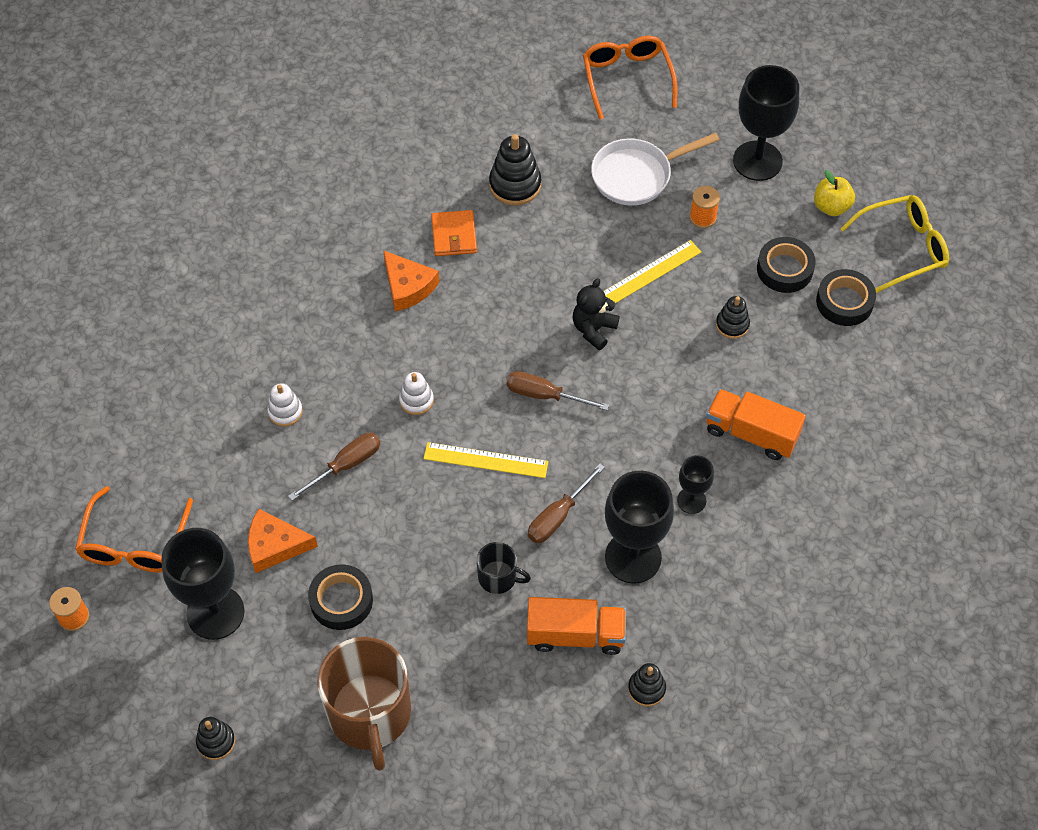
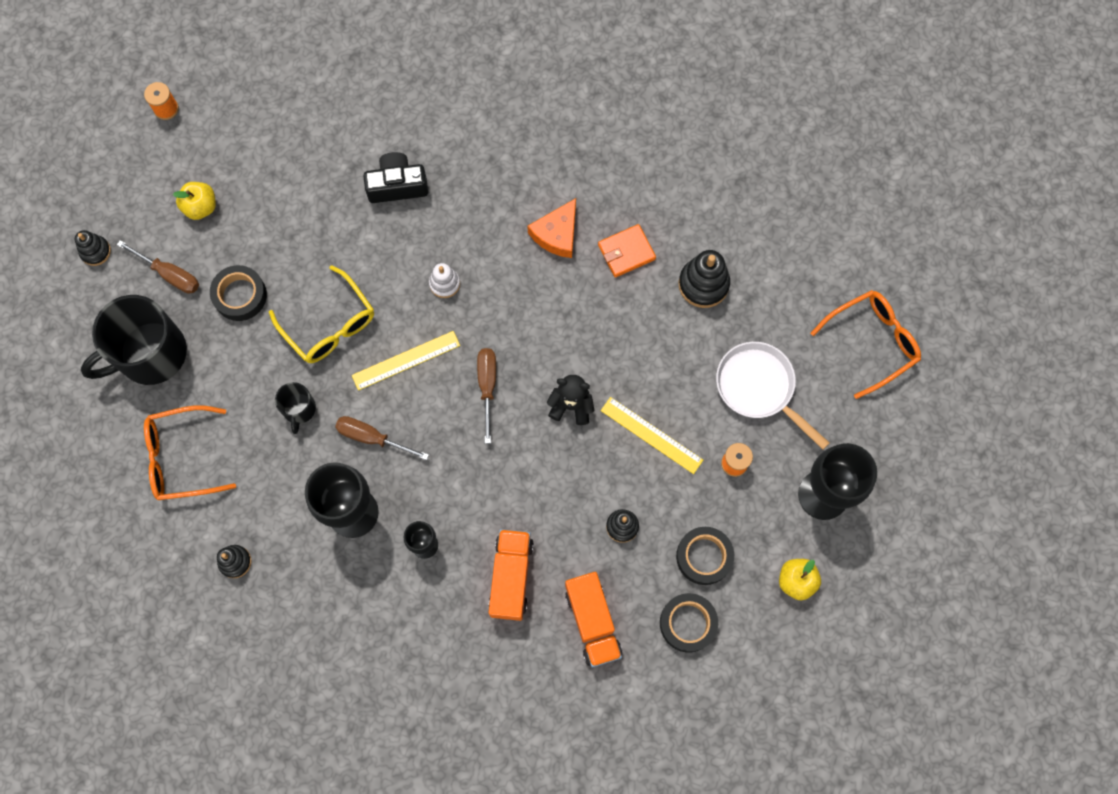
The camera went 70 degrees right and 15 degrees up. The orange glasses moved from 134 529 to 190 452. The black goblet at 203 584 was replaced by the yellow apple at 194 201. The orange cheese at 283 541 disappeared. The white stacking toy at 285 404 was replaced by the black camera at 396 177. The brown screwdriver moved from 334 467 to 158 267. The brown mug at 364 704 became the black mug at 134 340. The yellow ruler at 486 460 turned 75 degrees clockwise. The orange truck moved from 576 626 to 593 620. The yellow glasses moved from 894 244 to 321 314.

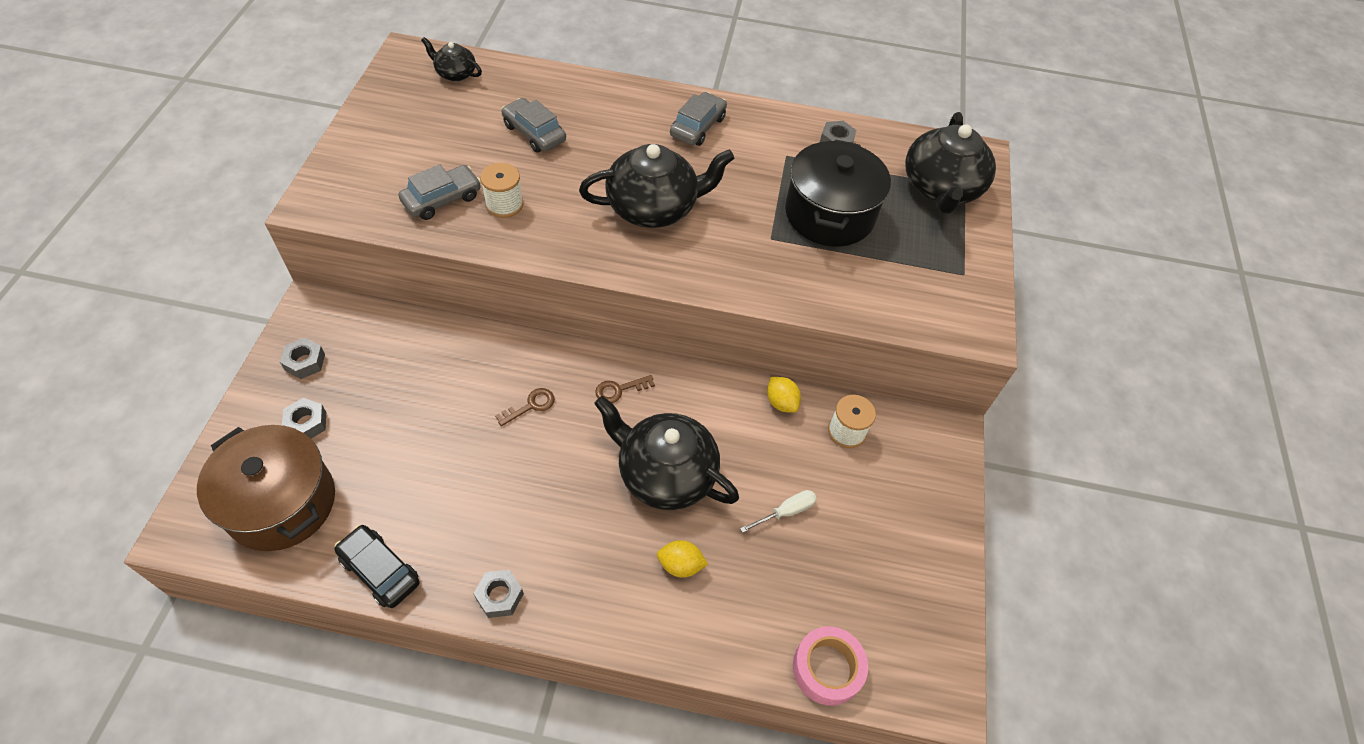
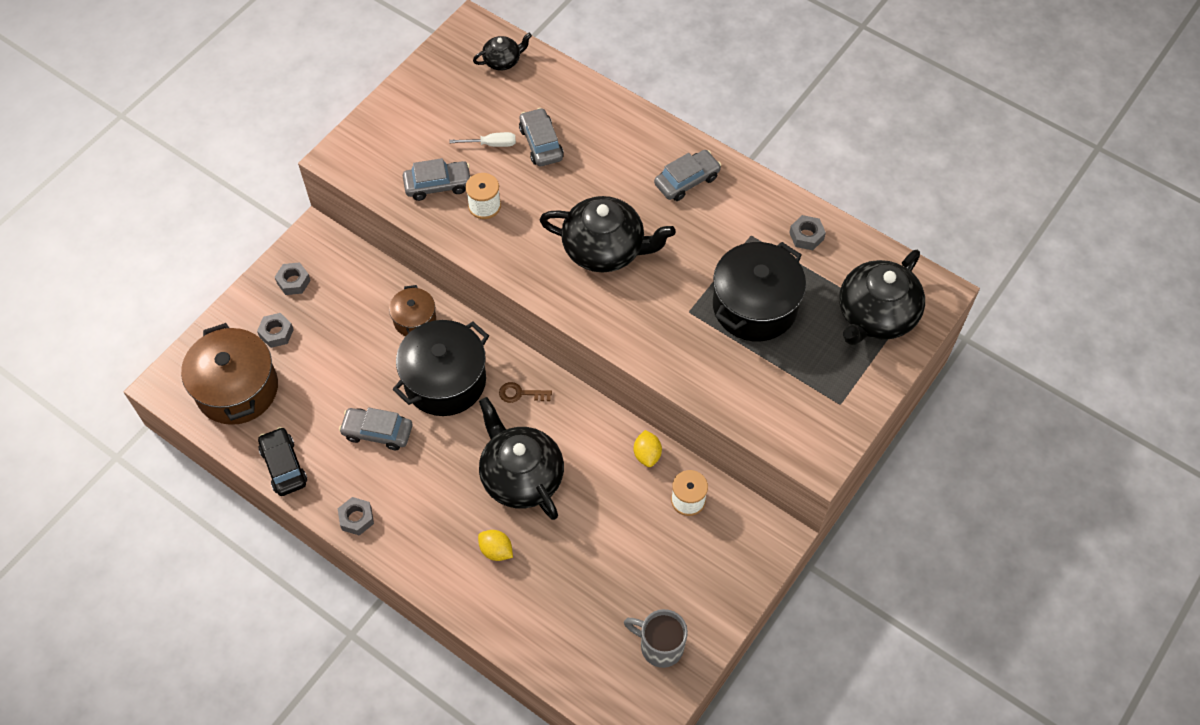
The camera went 30 degrees right and 5 degrees up. The black teapot at 451 59 turned 105 degrees clockwise. The brown key at 525 407 was replaced by the black pot at 440 368. The white screwdriver moved from 778 511 to 483 139. The pink tape at 830 666 disappeared. The grey car at 376 428 appeared. The brown pot at 412 310 appeared. The grey mug at 656 638 appeared.

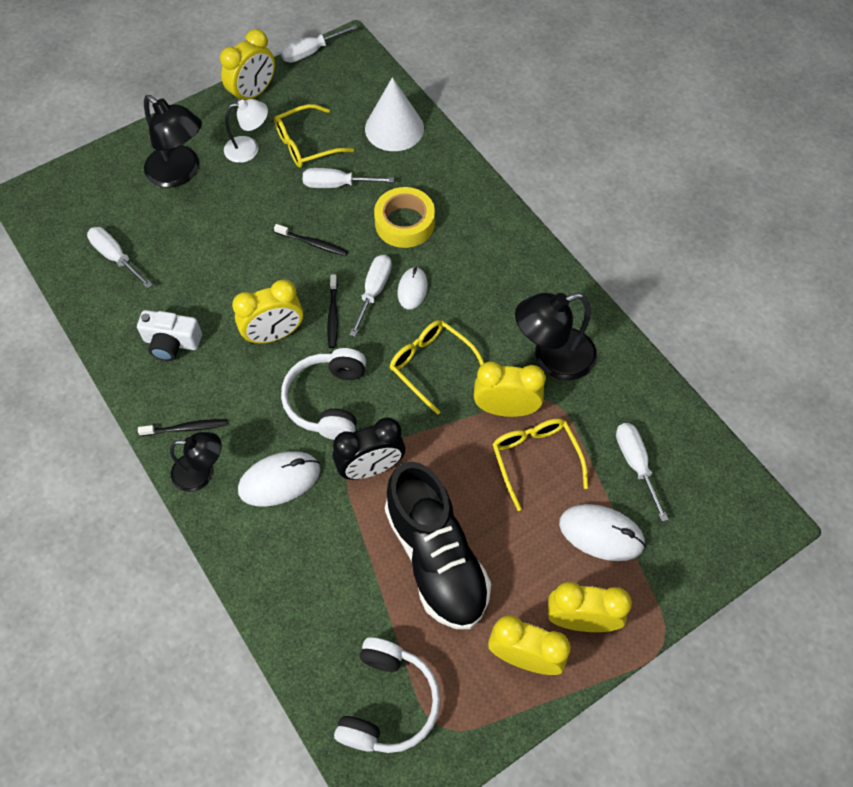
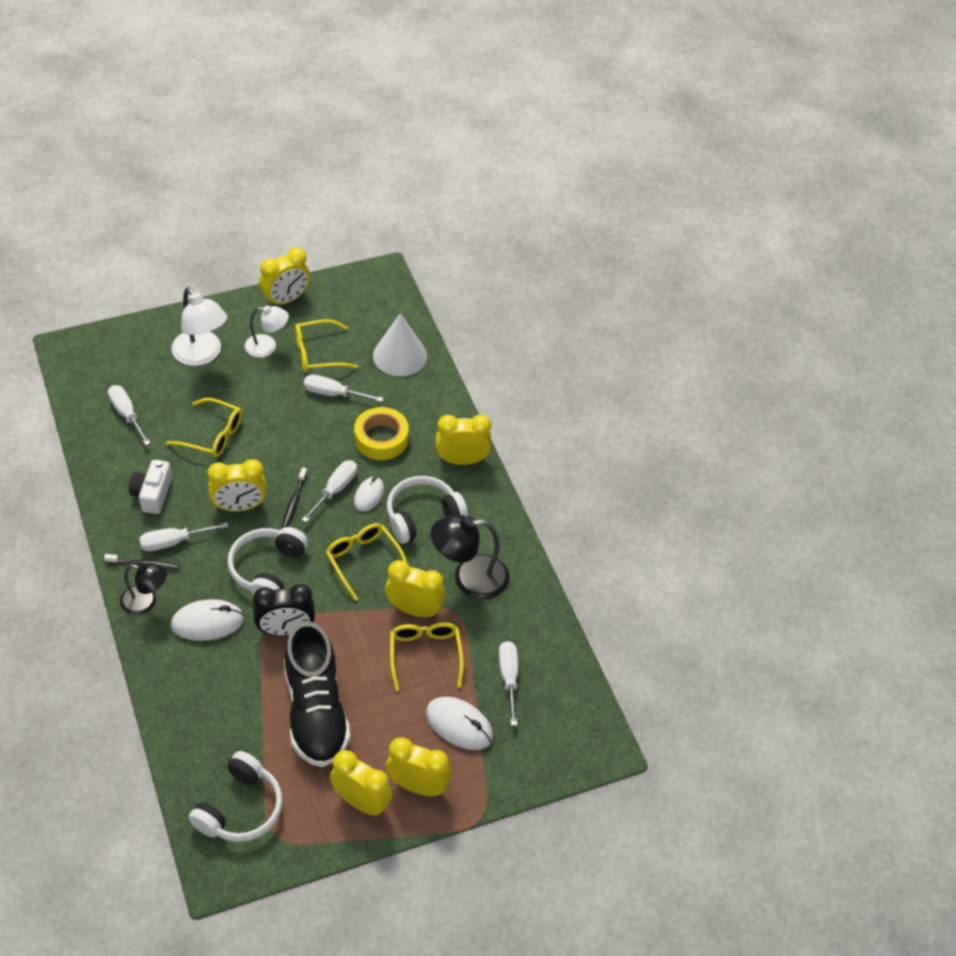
The camera went 10 degrees right and 10 degrees down. The white camera at 169 335 turned 75 degrees clockwise. The black lamp at 173 141 became the white lamp at 199 326. The black toothbrush at 311 240 disappeared. The white screwdriver moved from 319 44 to 183 536. The yellow glasses at 204 427 appeared. The white headphones at 427 510 appeared. The yellow clock at 463 440 appeared.

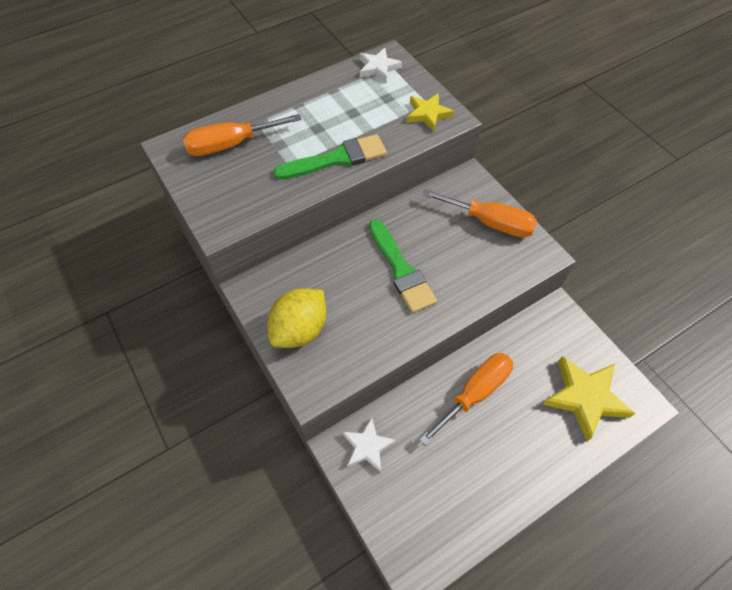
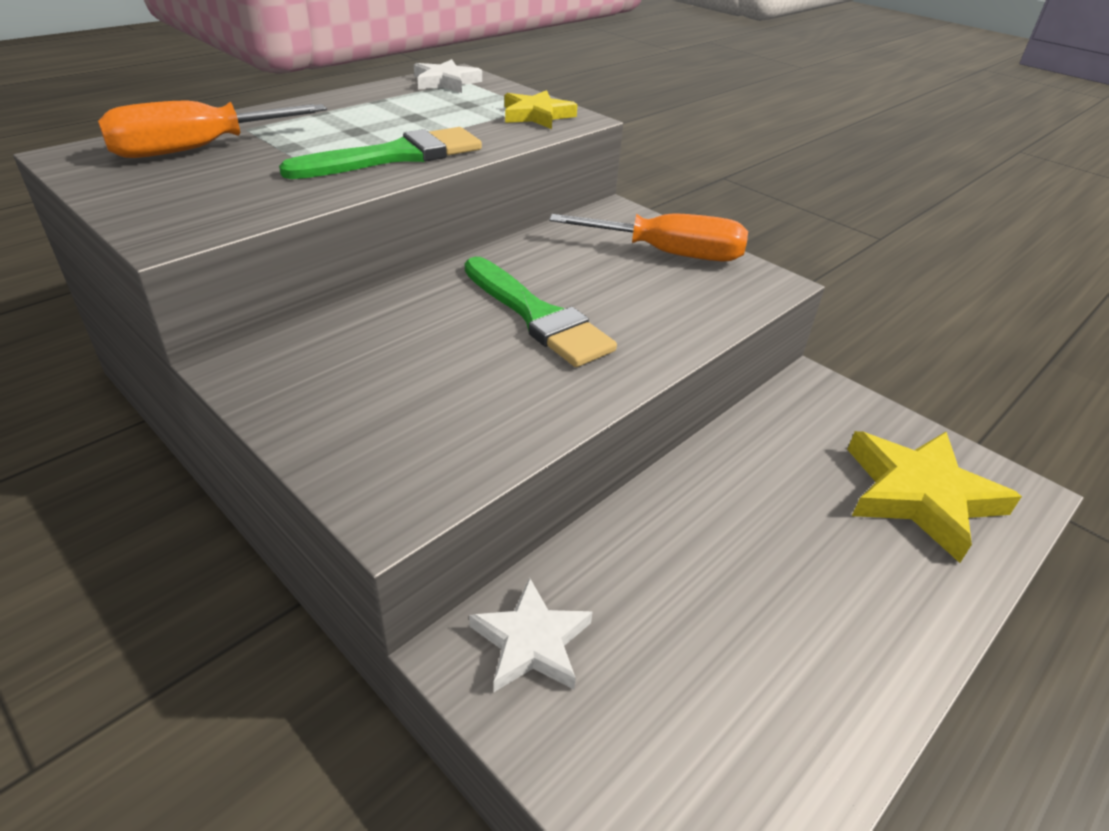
The camera went 15 degrees left and 20 degrees down. The yellow lemon at 297 318 disappeared. The orange screwdriver at 466 399 disappeared.

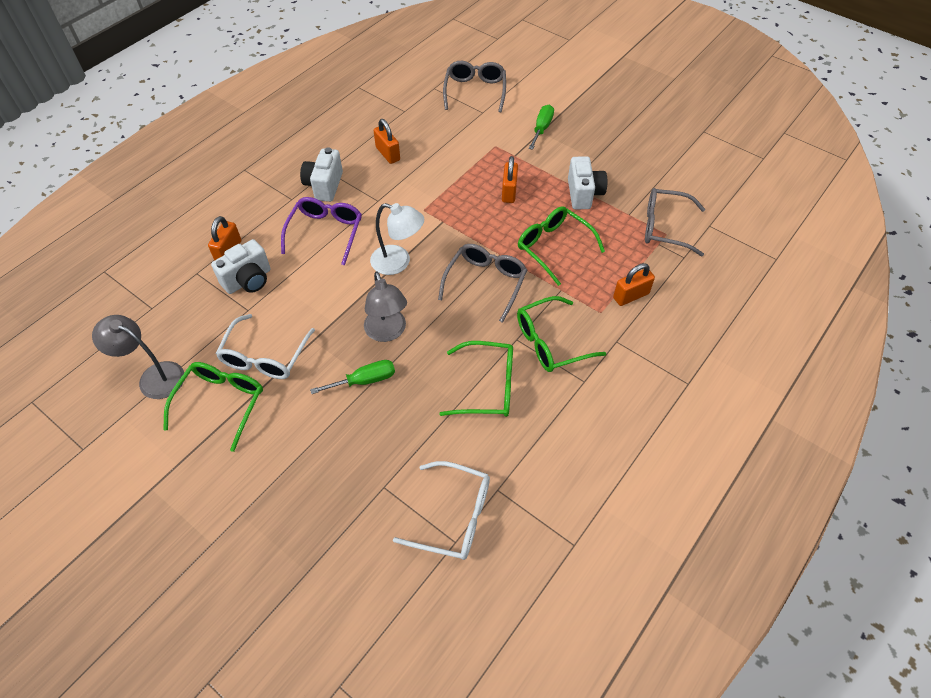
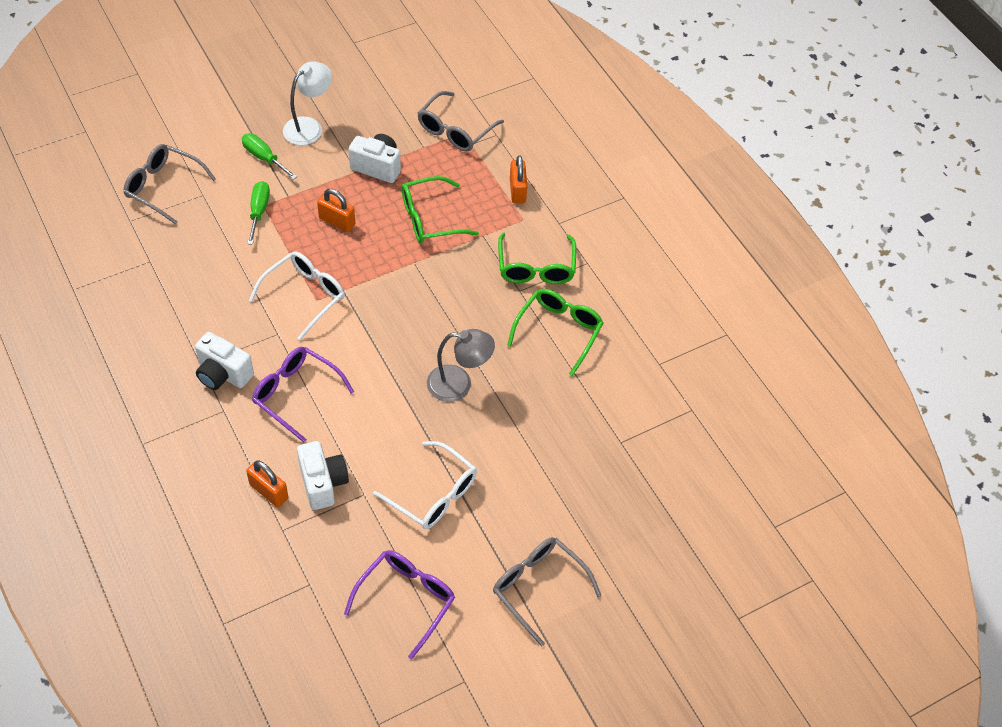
The camera went 70 degrees left and 0 degrees up. The grey lamp at 138 357 was replaced by the purple glasses at 399 604. The green glasses at 213 407 disappeared. The green screwdriver moved from 352 377 to 258 213. The white lamp moved from 397 239 to 307 103. The orange padlock at 387 141 disappeared. The white glasses moved from 441 510 to 297 296. The grey glasses moved from 482 283 to 547 592.

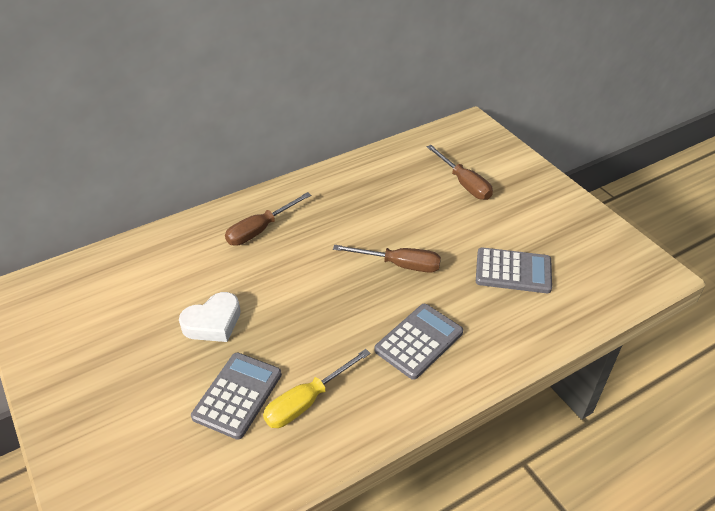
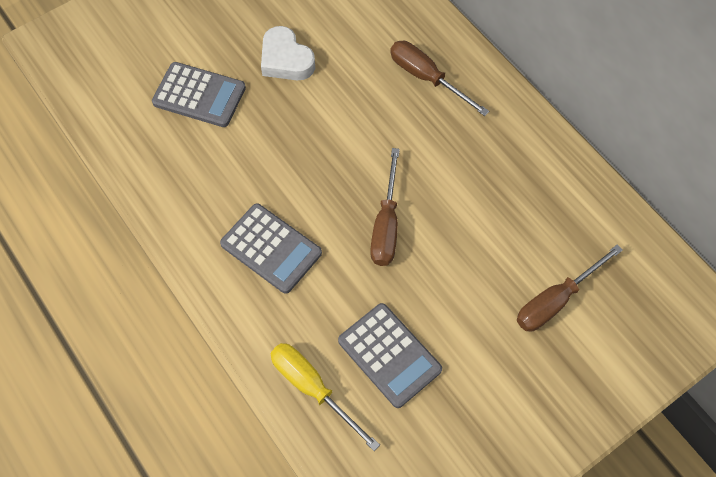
The camera went 85 degrees right and 20 degrees up. The yellow screwdriver moved from 317 388 to 325 397. The grey calculator at 514 270 turned 45 degrees counterclockwise.

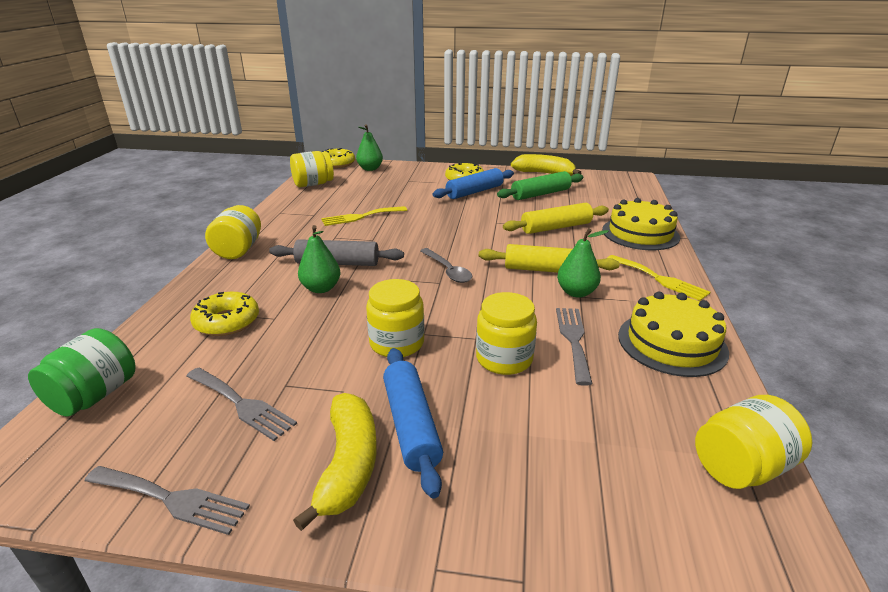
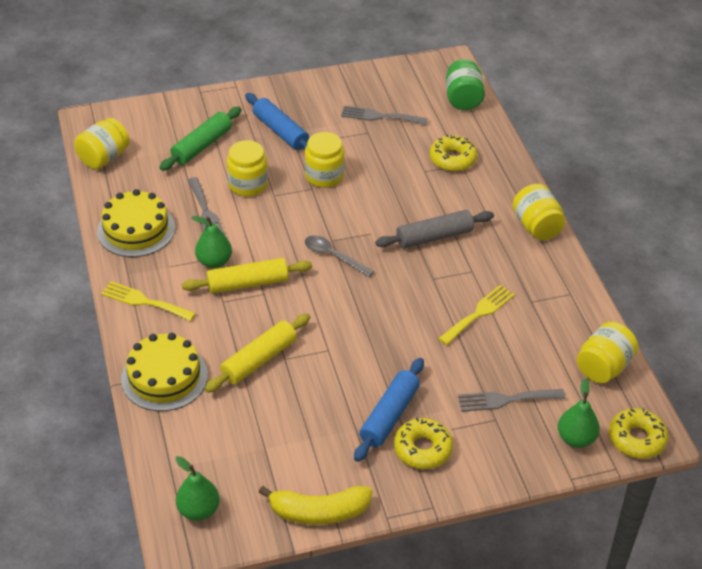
The camera went 155 degrees right and 15 degrees up. The grey fork moved from 167 500 to 511 400. The yellow banana at 335 462 disappeared. The green pear moved from 319 259 to 197 488. The green rolling pin moved from 540 185 to 200 139.

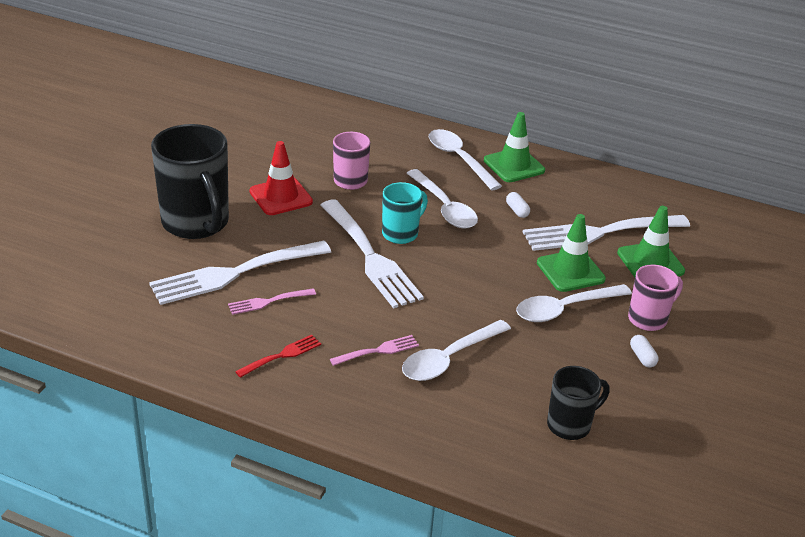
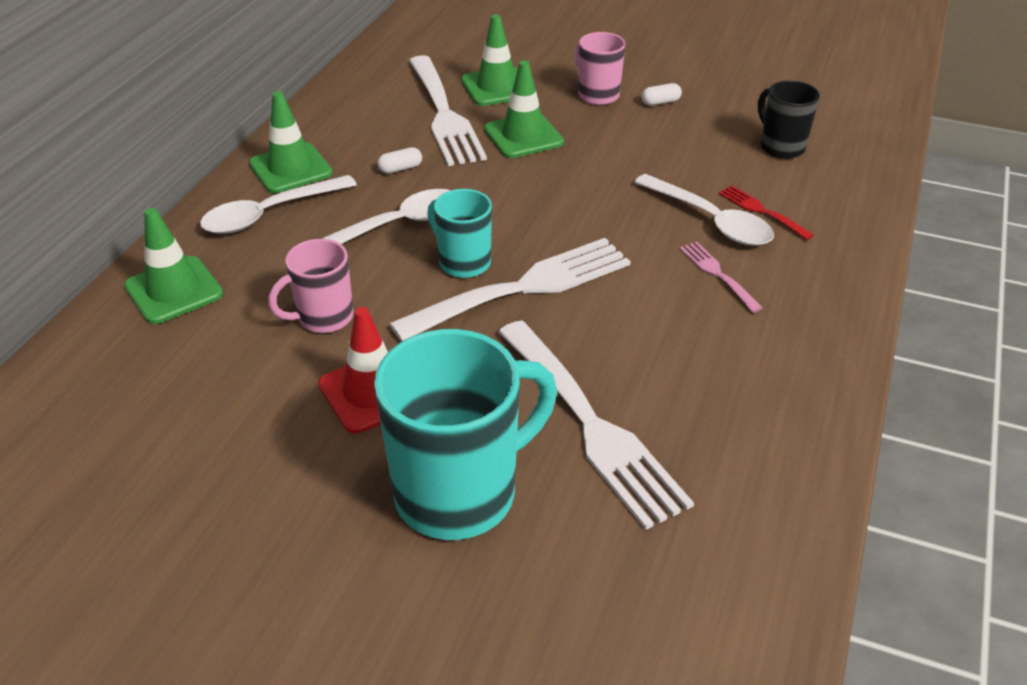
The camera went 90 degrees left and 5 degrees up. The black mug at 190 181 became the turquoise mug at 465 434. The pink fork at 272 301 disappeared. The red fork moved from 278 356 to 766 212. The white spoon at 574 303 disappeared. The green traffic cone at 173 266 appeared.

